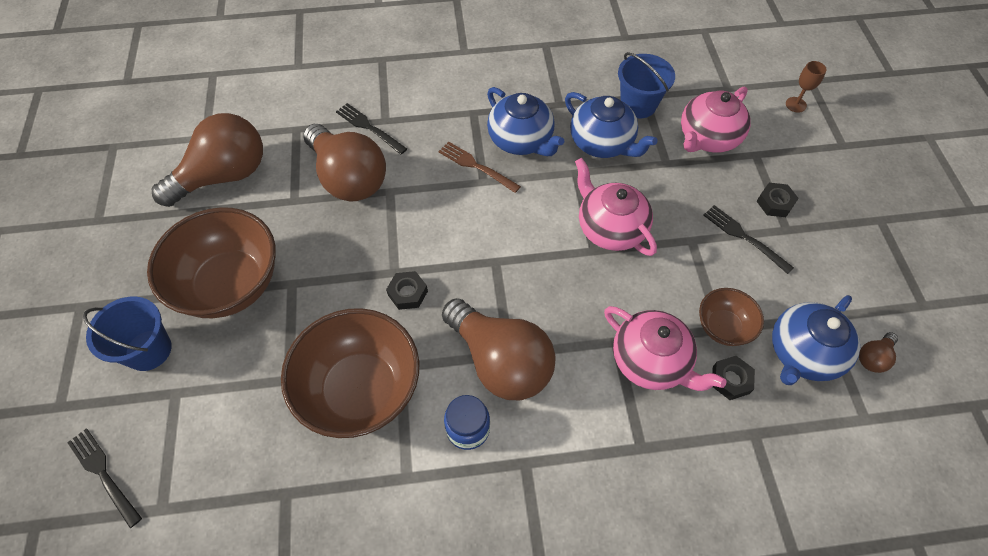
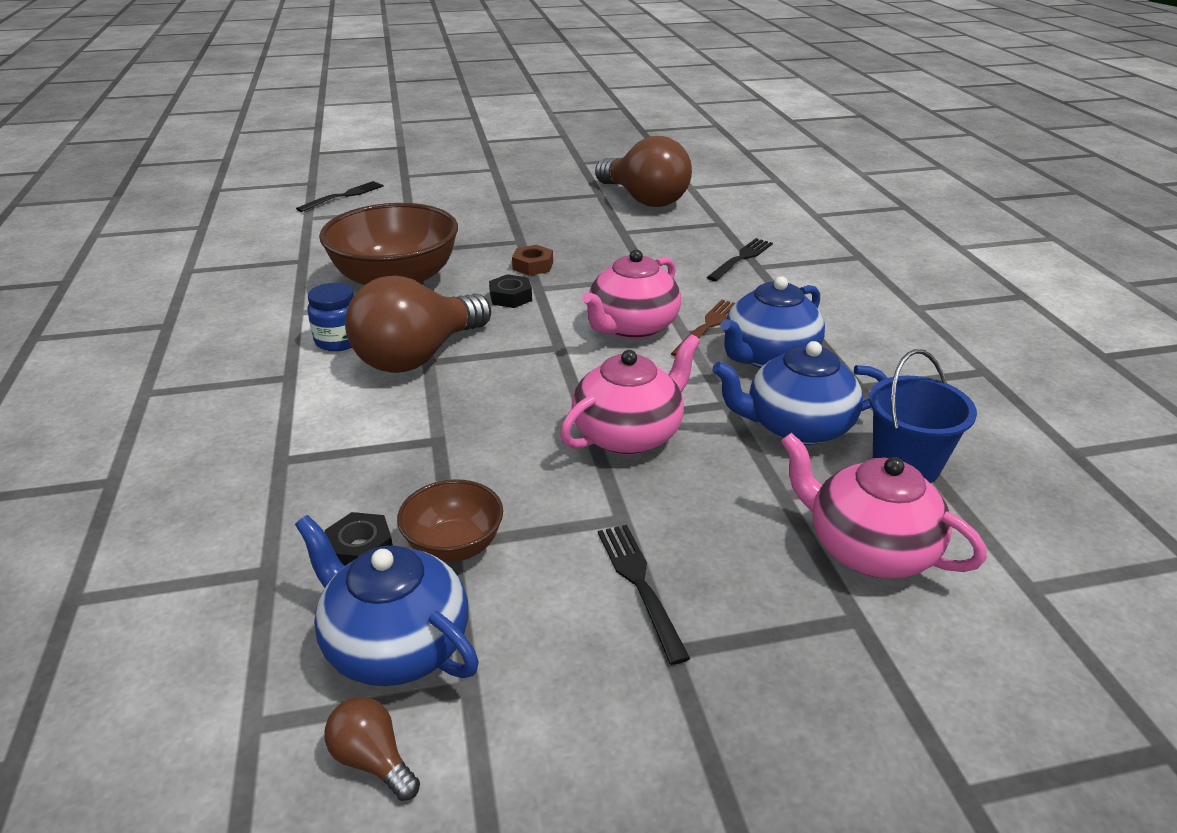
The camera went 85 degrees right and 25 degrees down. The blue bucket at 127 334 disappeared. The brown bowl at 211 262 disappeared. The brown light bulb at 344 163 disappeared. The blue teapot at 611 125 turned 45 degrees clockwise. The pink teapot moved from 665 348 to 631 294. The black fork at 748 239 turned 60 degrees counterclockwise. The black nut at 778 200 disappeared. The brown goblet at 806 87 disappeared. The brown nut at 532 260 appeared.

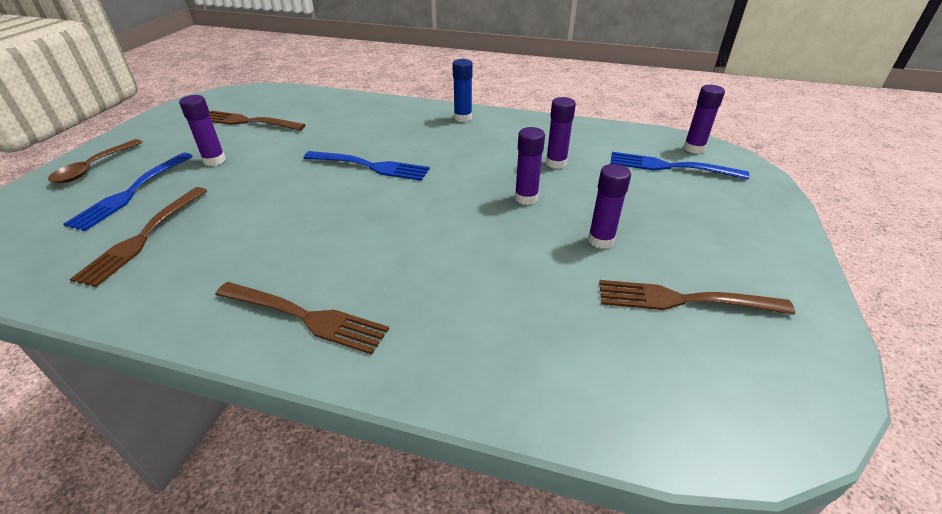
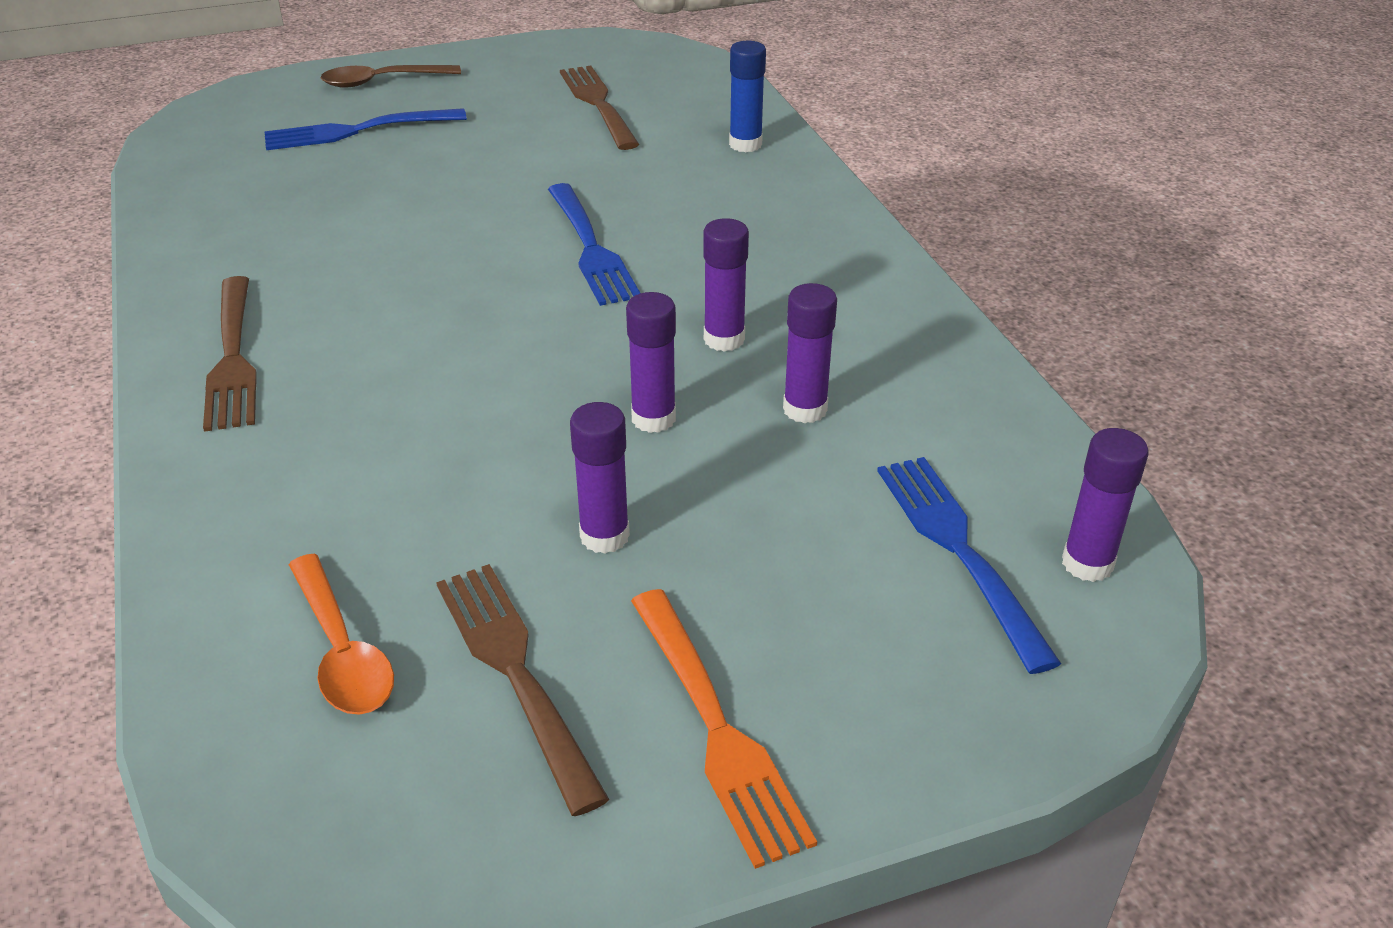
The camera went 55 degrees right and 0 degrees up. The brown fork at 138 237 disappeared. The purple glue stick moved from 202 130 to 726 285. The blue glue stick moved from 462 90 to 747 96. The orange spoon at 341 634 appeared. The orange fork at 724 729 appeared.

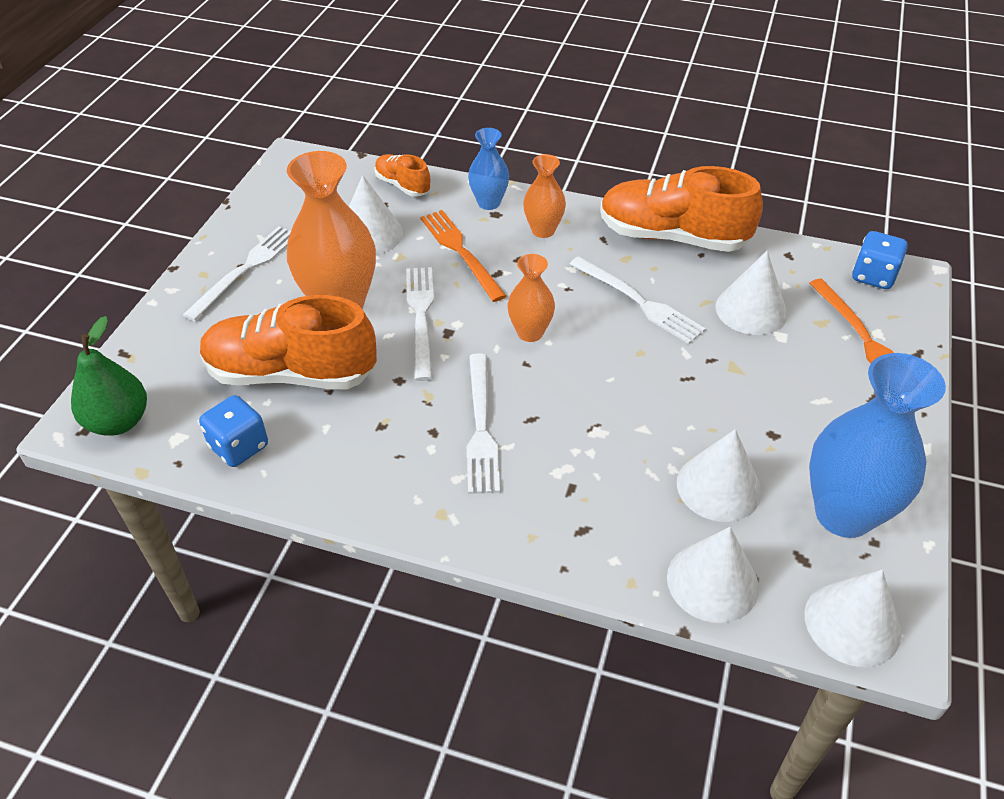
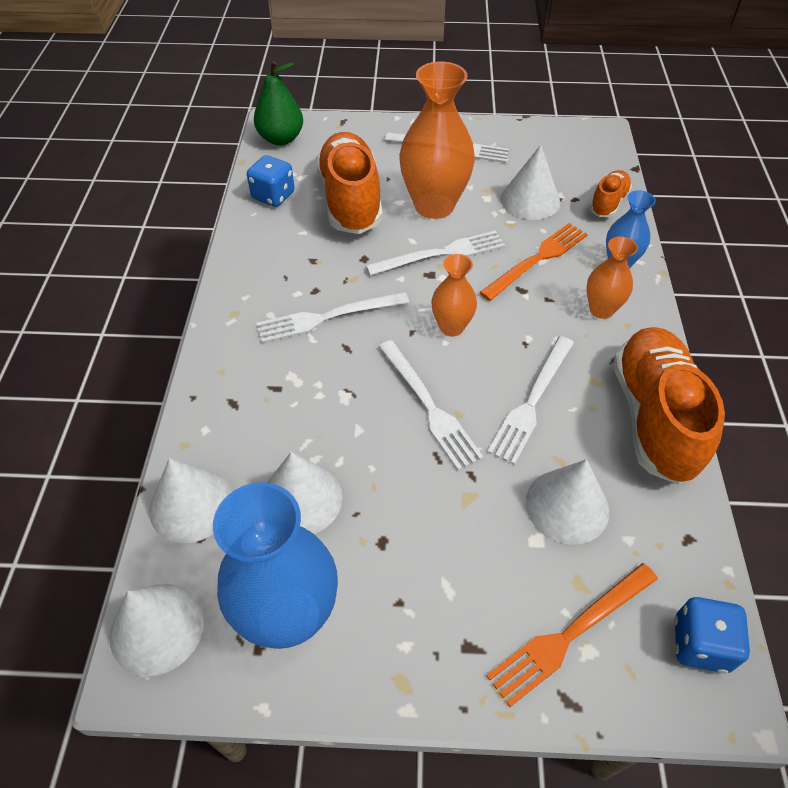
The camera went 75 degrees right and 5 degrees up. The white fork at 431 405 appeared.

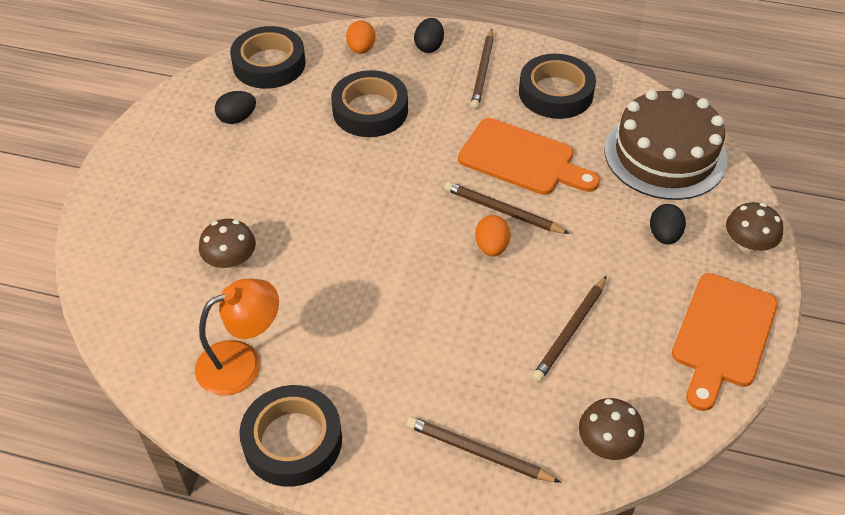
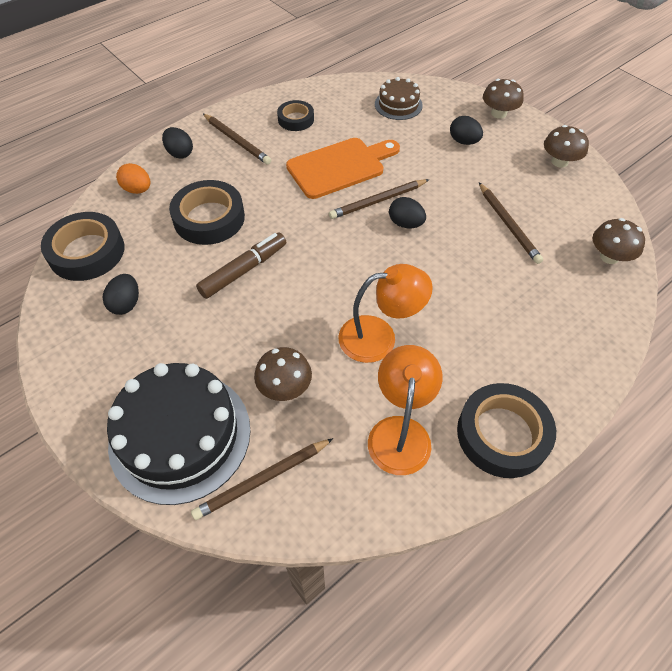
The camera went 55 degrees left and 5 degrees up. The brown pencil moved from 484 450 to 262 479. The orange egg at 492 235 became the black egg at 407 212. The black tape at 557 86 changed to 0.59 times the size. The brown cake at 665 144 changed to 0.52 times the size. The orange cutting board at 725 342 was replaced by the brown mushroom at 566 146. The black cake at 179 434 appeared. The brown marker at 241 266 appeared. The orange lamp at 386 313 appeared.

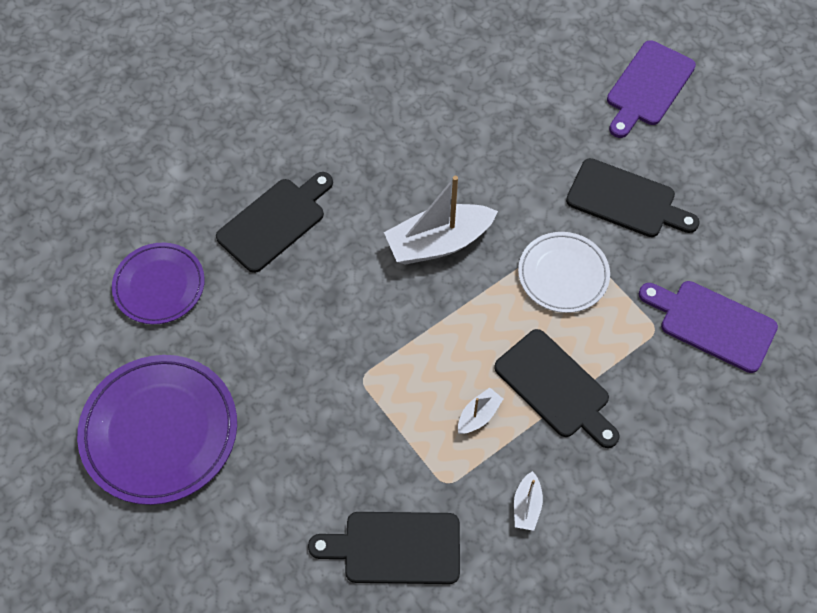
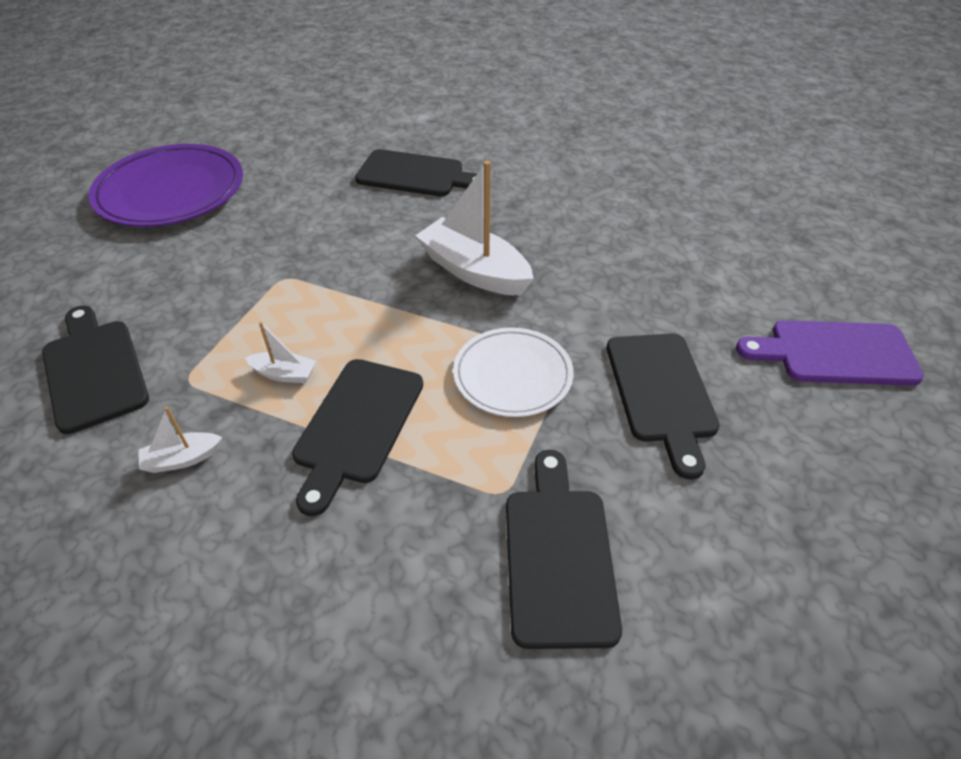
The camera went 60 degrees right and 15 degrees down. The purple plate at 158 283 disappeared. The purple cutting board at 708 327 became the black cutting board at 564 549.

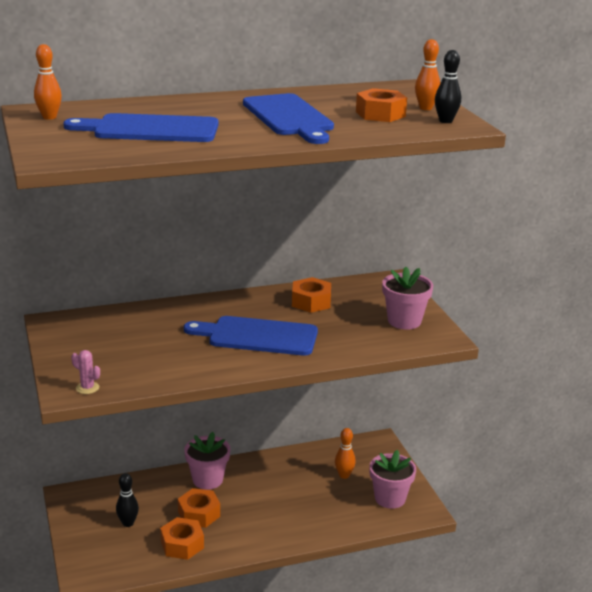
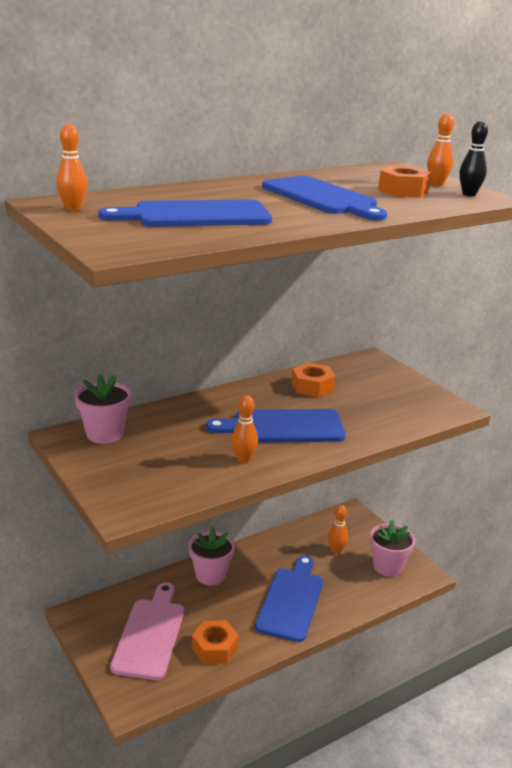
The camera went 15 degrees left and 0 degrees up. The pink cactus at 85 372 disappeared. The black bowling pin at 127 500 was replaced by the pink cutting board at 147 631. The orange nut at 199 508 disappeared. The pink flower pot moved from 407 298 to 102 409. The orange bowling pin at 244 429 appeared. The blue cutting board at 289 598 appeared.

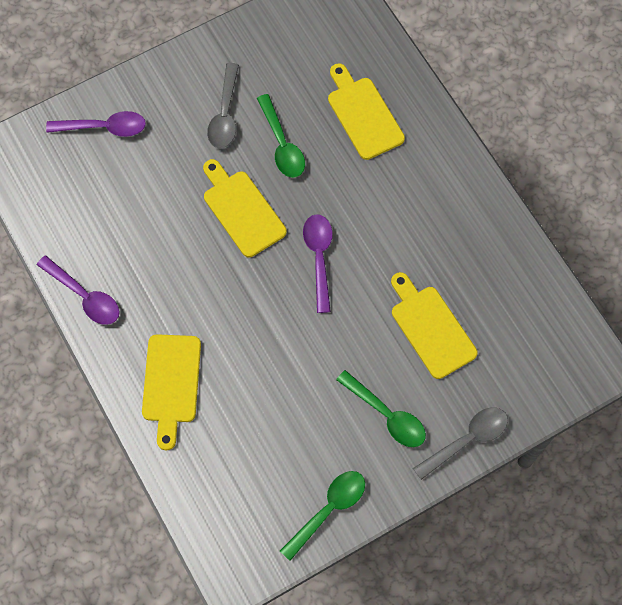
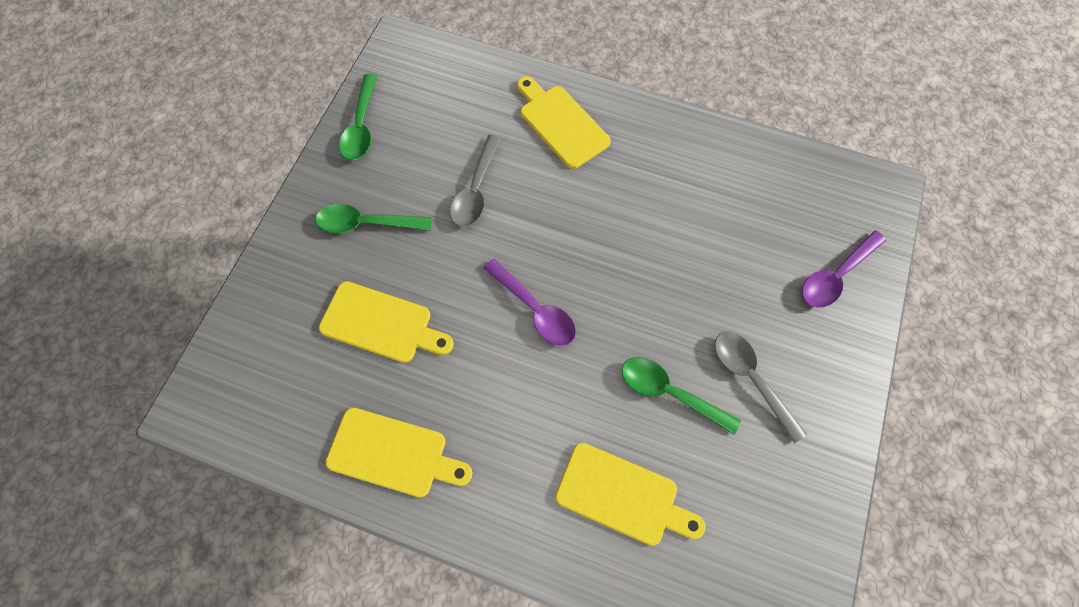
The camera went 140 degrees right and 0 degrees up. The purple spoon at 78 290 disappeared. The yellow cutting board moved from 245 208 to 398 452. The grey spoon moved from 460 443 to 475 181.

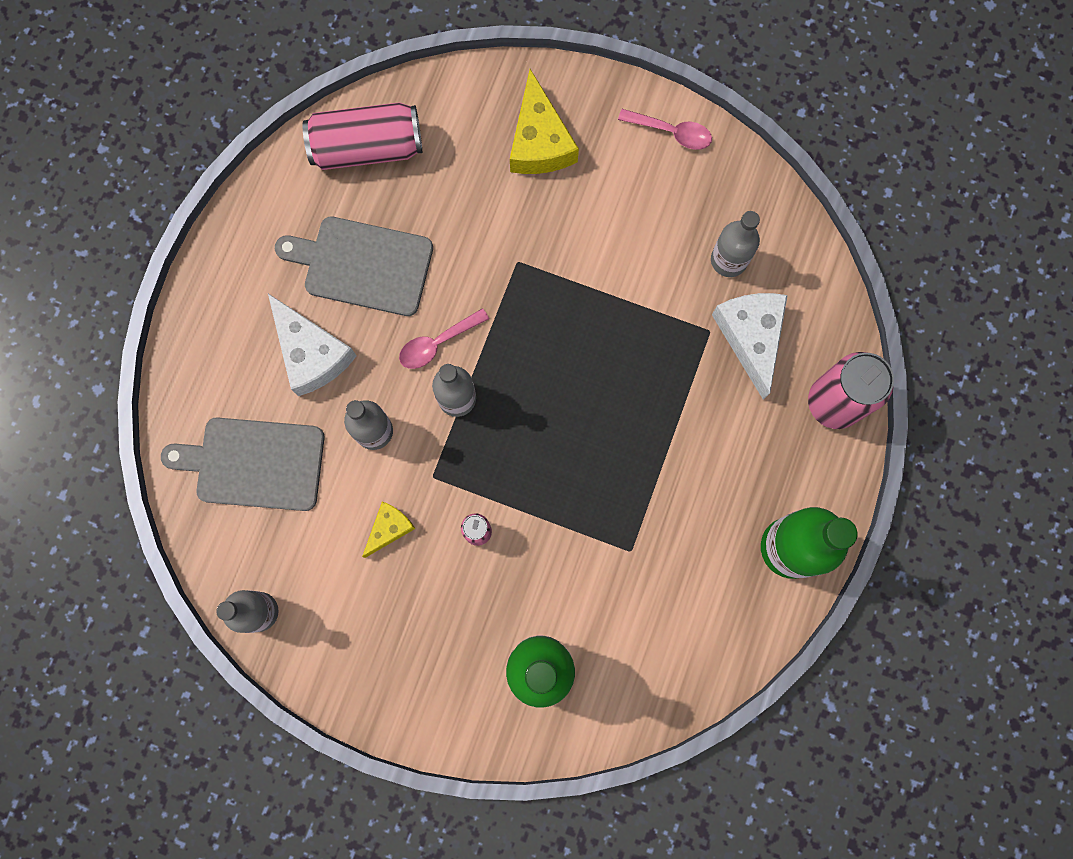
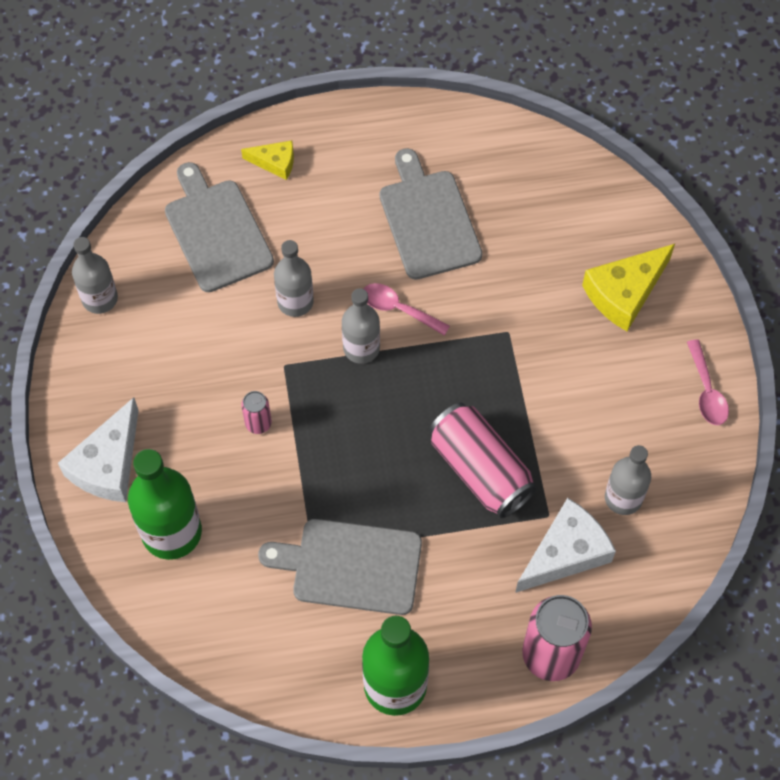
The camera went 60 degrees right and 15 degrees down. The white cheese moved from 312 345 to 98 449. The pink can moved from 362 136 to 483 460. The yellow cheese moved from 388 529 to 267 160. The grey cutting board at 340 567 appeared.

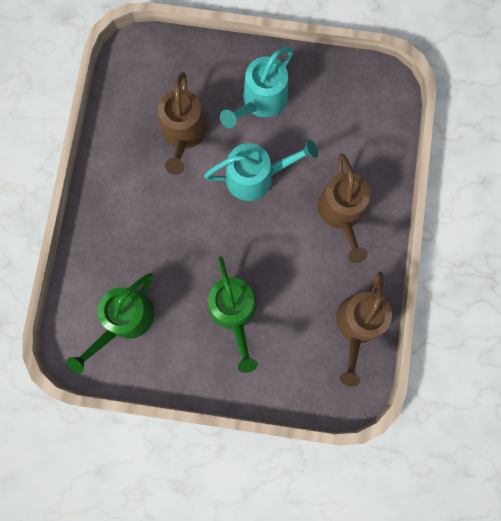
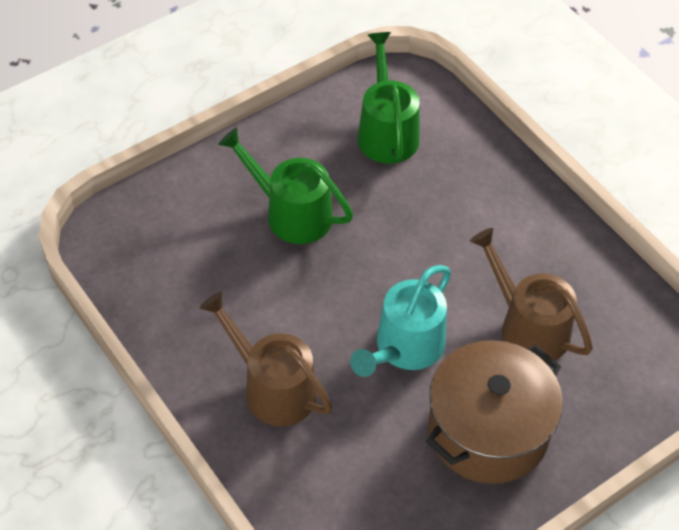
The camera went 135 degrees right and 25 degrees down. The turquoise watering can at 257 87 was replaced by the brown pot at 494 412. The brown watering can at 364 329 disappeared.

